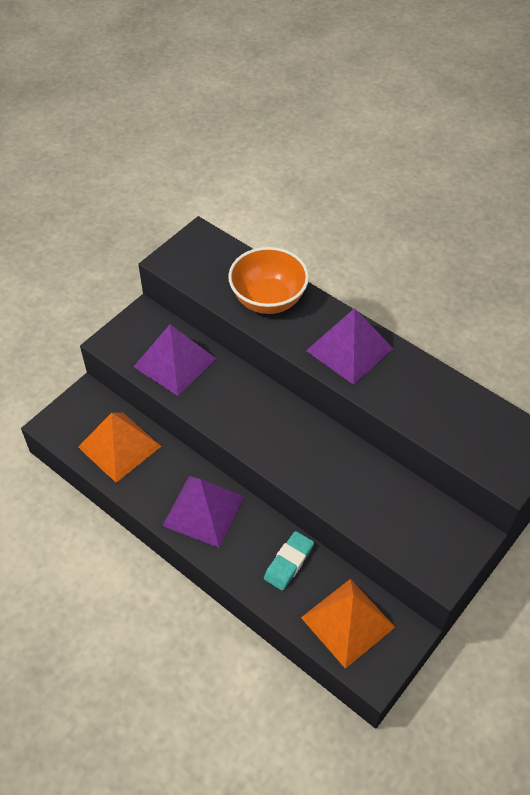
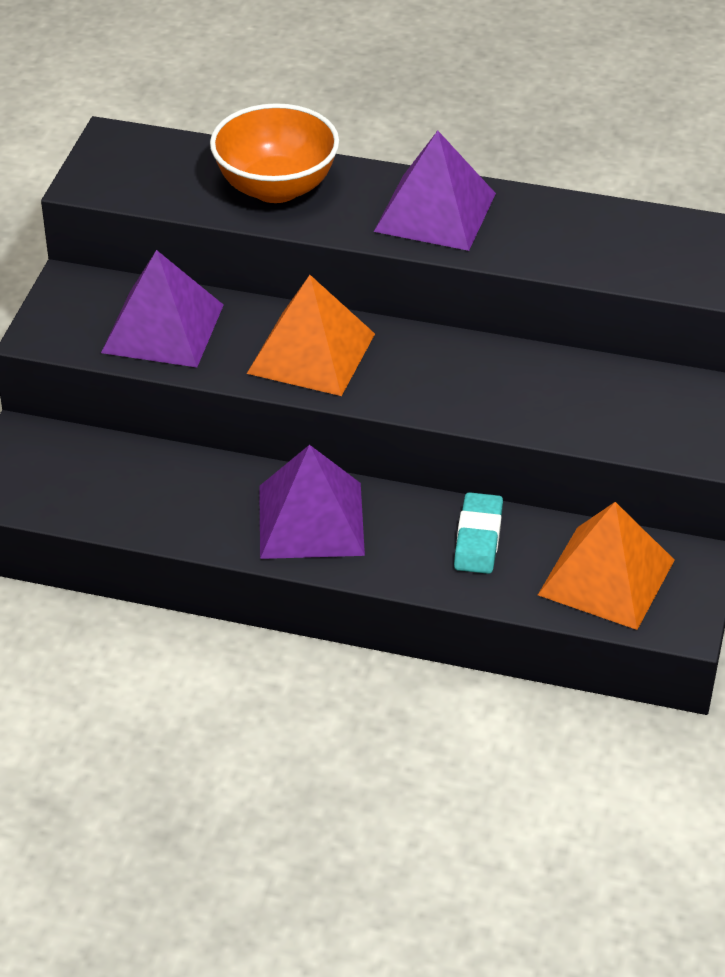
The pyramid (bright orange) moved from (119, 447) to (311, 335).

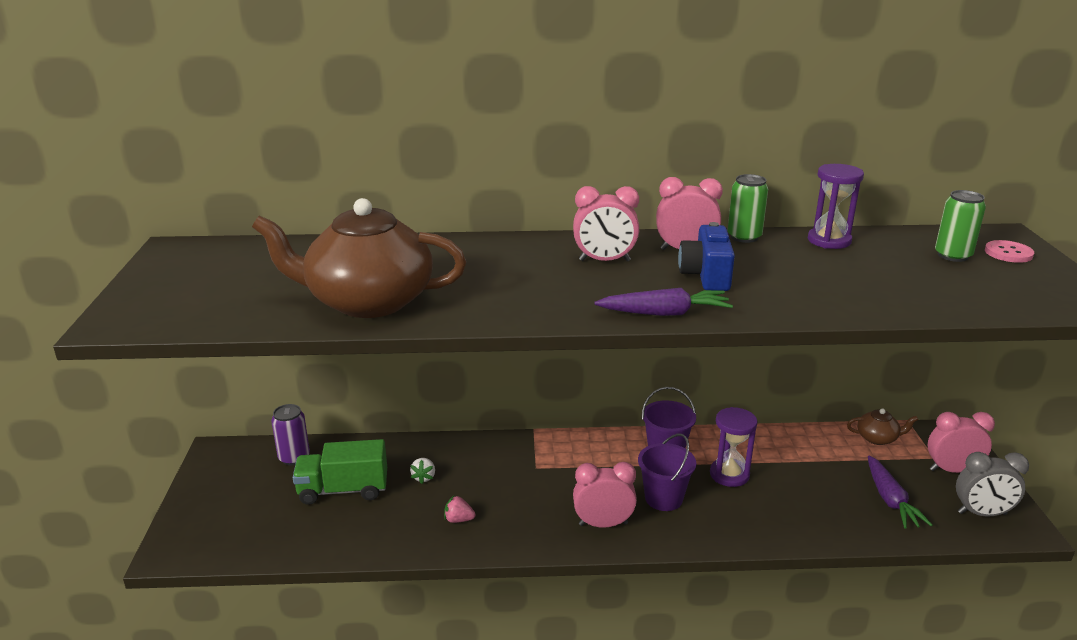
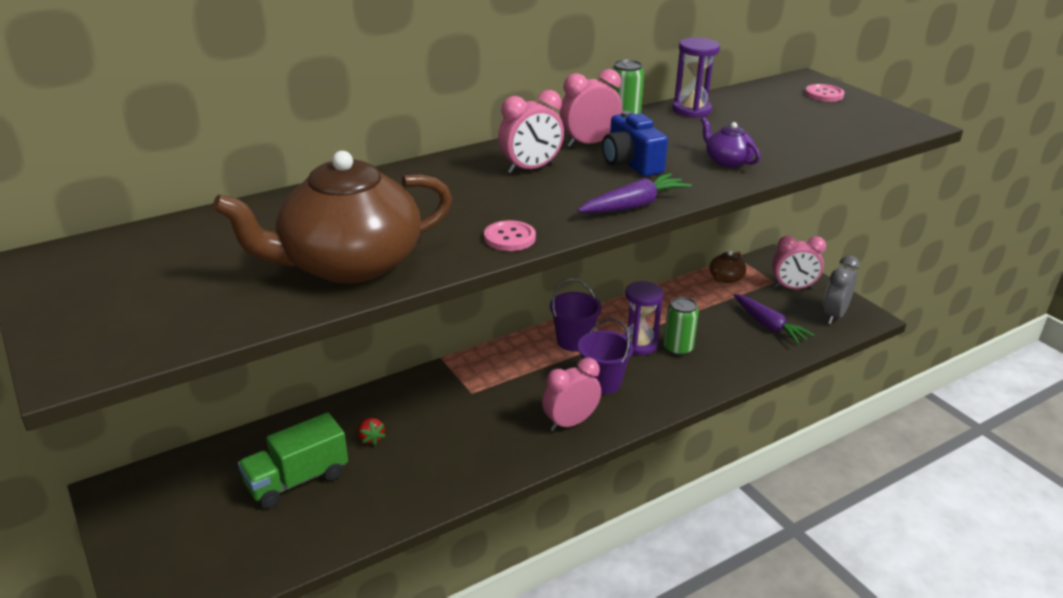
The can (leaf-green) moved from (960, 226) to (681, 326).
The can (purple) at (290, 434) disappeared.
The teapot (russet) at (882, 426) turned 150 degrees clockwise.
The alarm clock (rose-pink) at (961, 442) turned 150 degrees counterclockwise.
The alarm clock (grey) at (992, 484) turned 150 degrees clockwise.
The strawberry (white) at (422, 471) became the strawberry (scarlet) at (371, 431).
The strawberry (rose-pink) at (460, 509) disappeared.
The teapot (purple) at (730, 142) appeared.
The sewing button (rose-pink) at (510, 235) appeared.

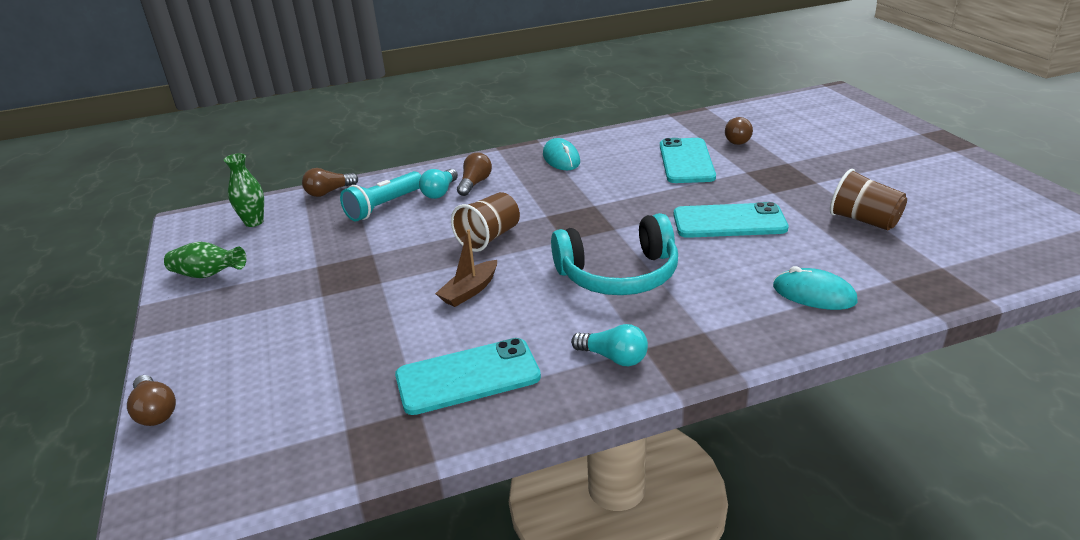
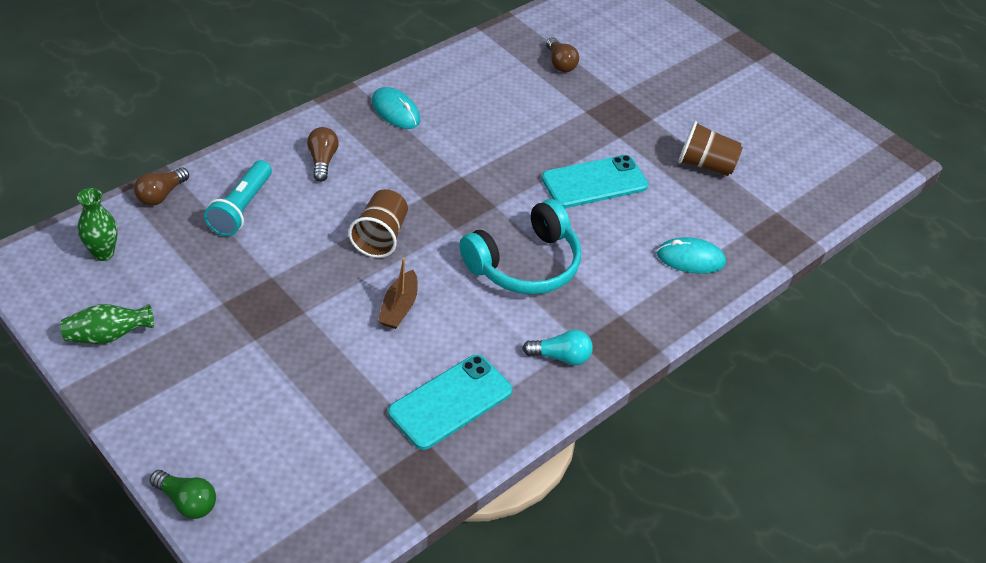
The mobile phone (teal) at (688, 160) disappeared.
The bulb (teal) at (438, 184) disappeared.
The bulb (russet) at (151, 400) became the bulb (leaf-green) at (182, 494).

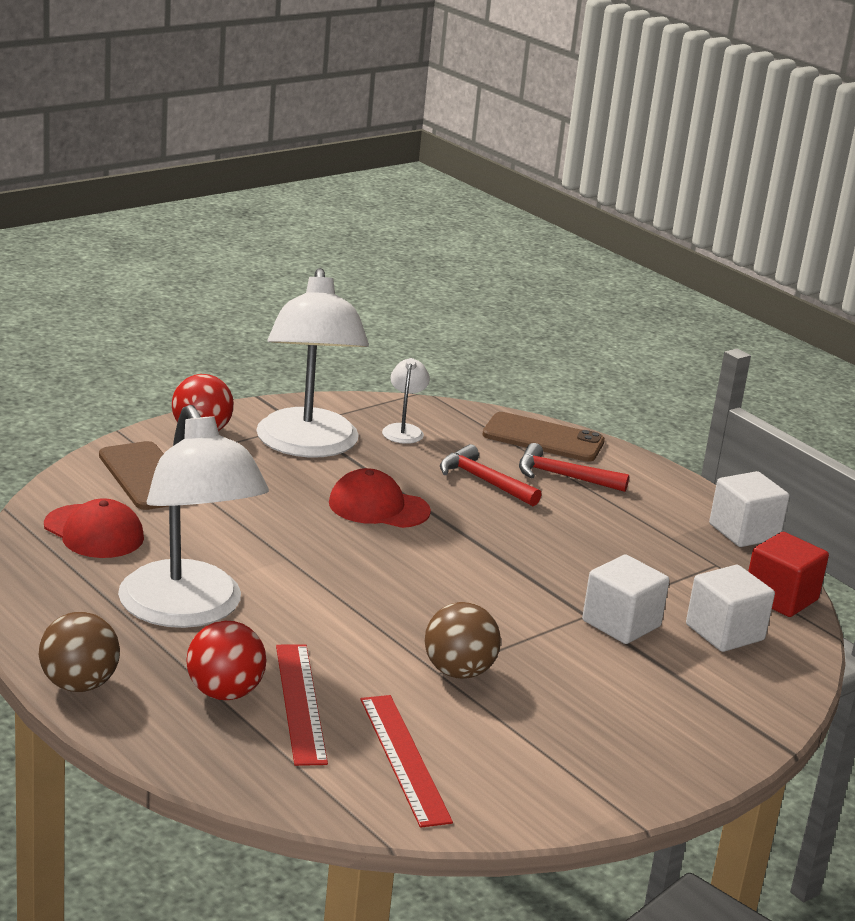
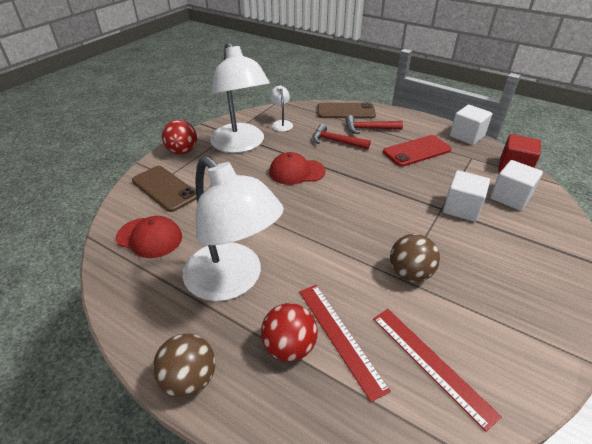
The mobile phone (scarlet) at (417, 151) appeared.

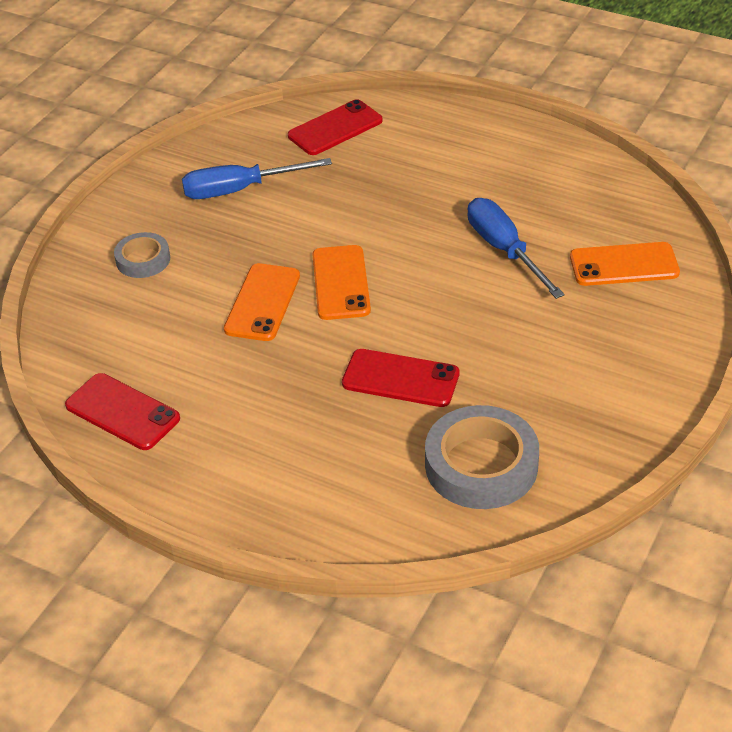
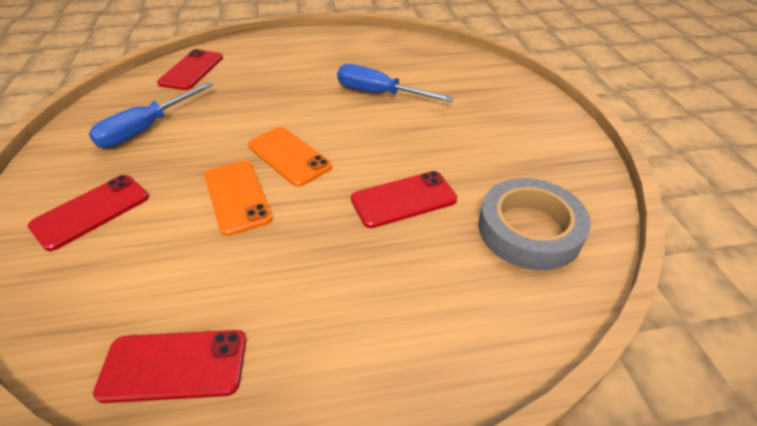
The roll of tape (grey) at (142, 255) was replaced by the mobile phone (scarlet) at (88, 213).
The mobile phone (bright orange) at (625, 264) disappeared.

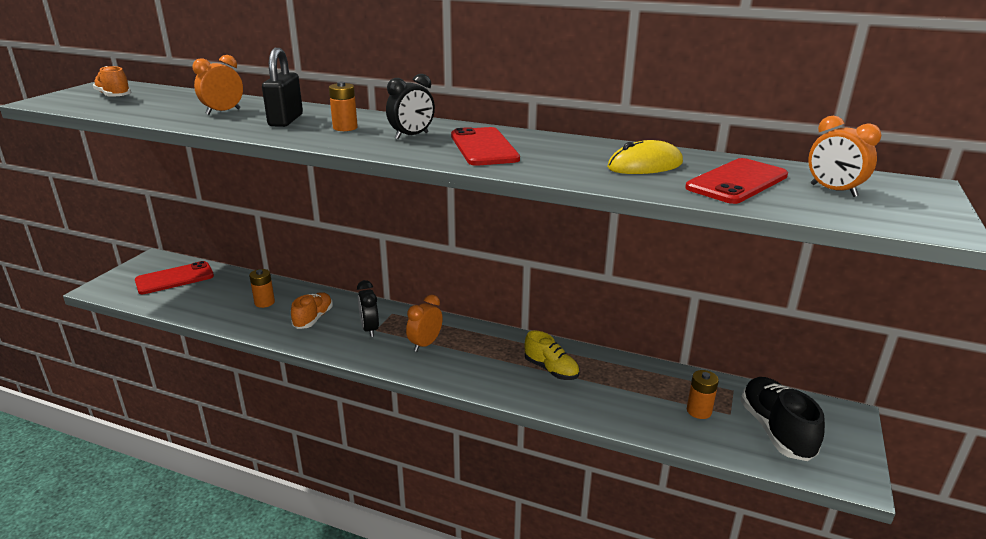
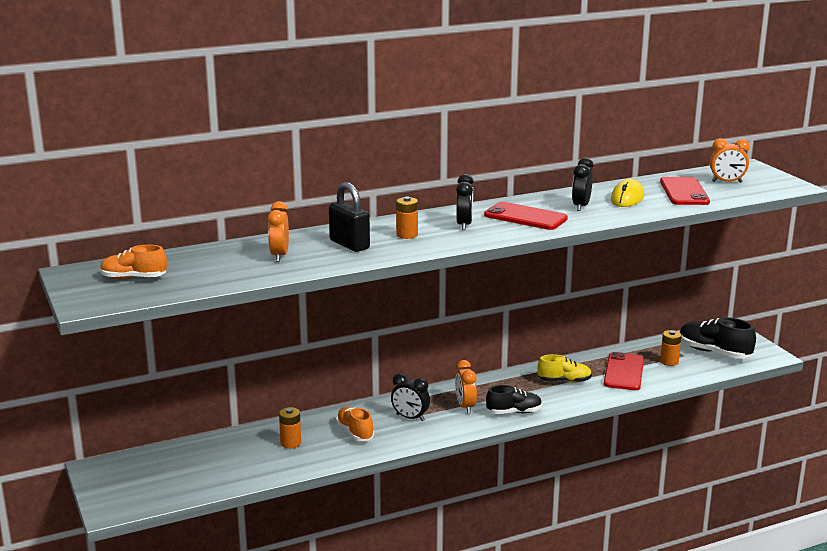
The mobile phone (scarlet) moved from (174, 277) to (624, 371).
The alarm clock (jet-black) at (582, 184) appeared.
The shoe (jet-black) at (514, 399) appeared.

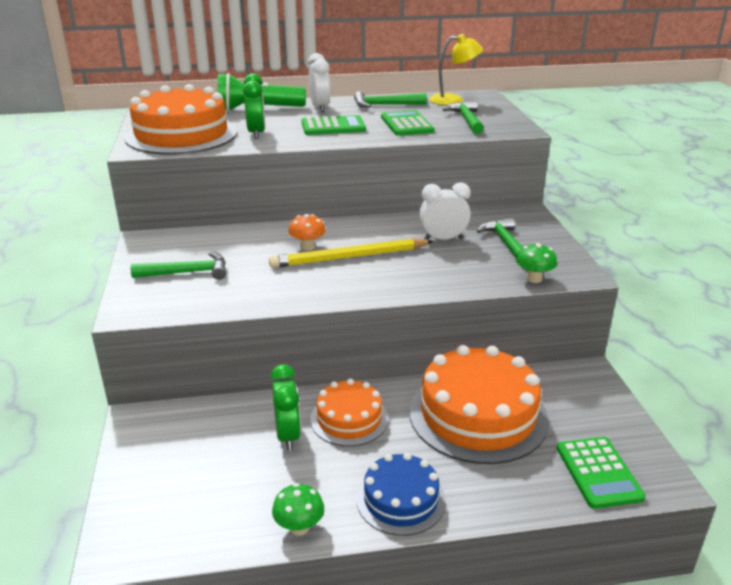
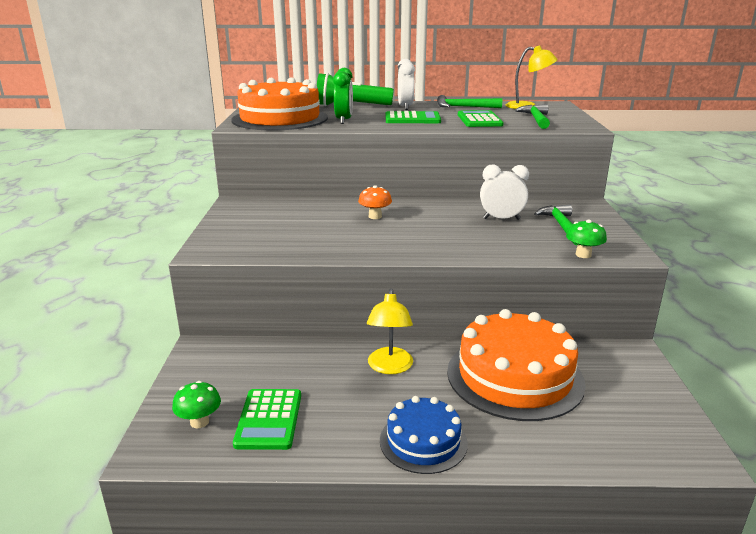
The lead pencil (bright yellow) at (351, 253) disappeared.
The hammer (leaf-green) at (178, 266) disappeared.
The alarm clock (leaf-green) at (285, 407) disappeared.
The gateau (bright orange) at (349, 412) was replaced by the reading lamp (bright yellow) at (390, 331).
The adding machine (leaf-green) moved from (601, 473) to (267, 419).
The mushroom (leaf-green) moved from (298, 509) to (196, 404).

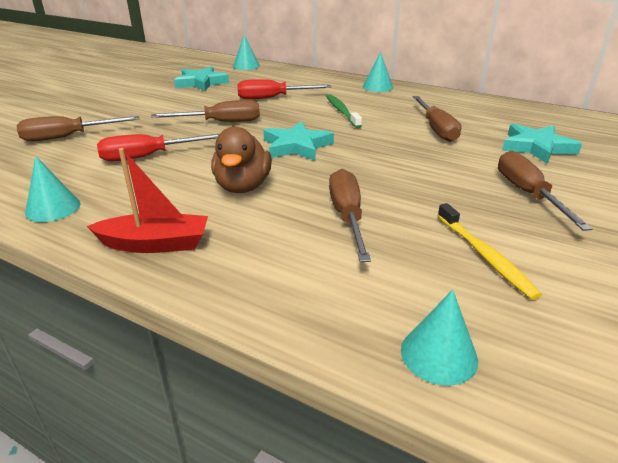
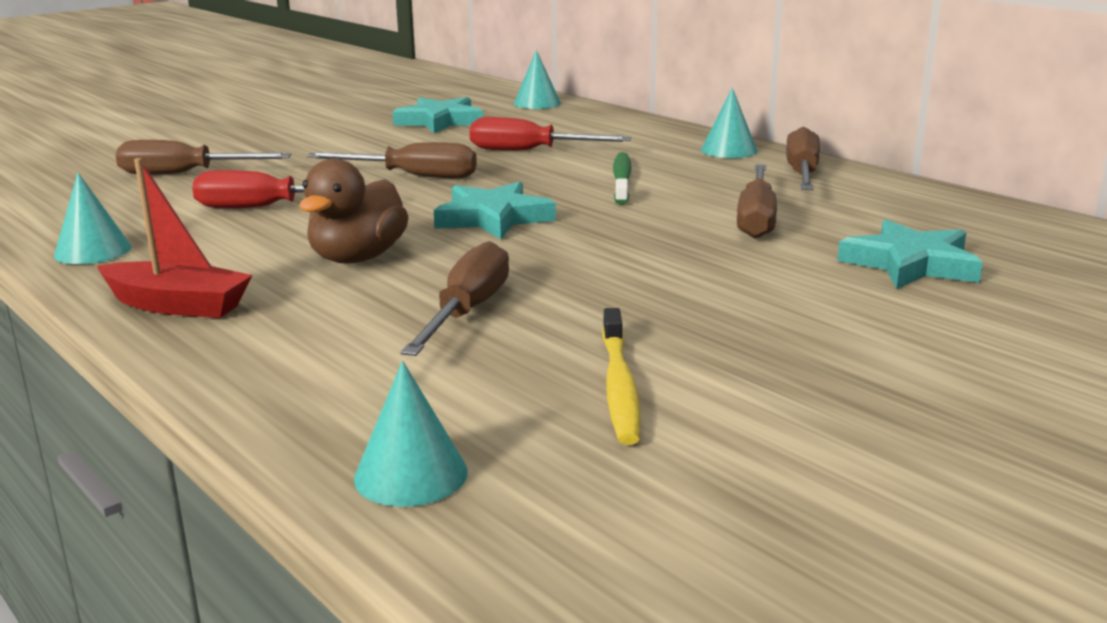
The hand screwdriver (russet) moved from (545, 191) to (803, 158).

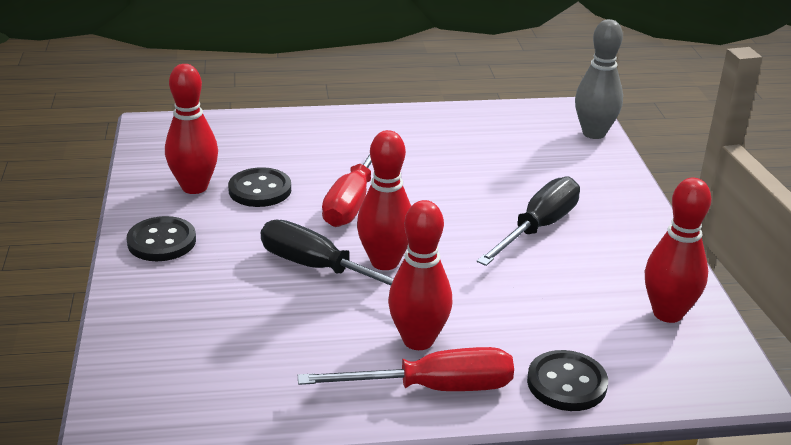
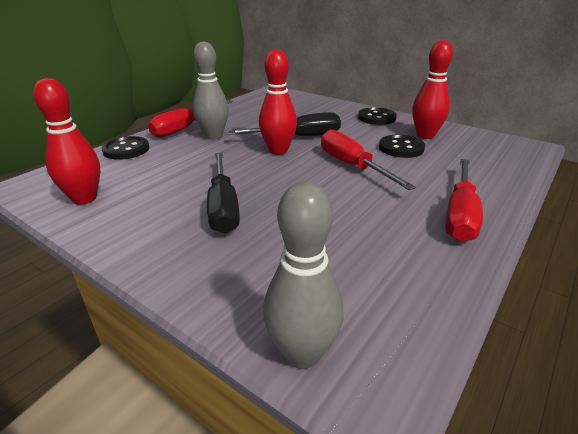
The tenpin (scarlet) at (420, 275) became the tenpin (grey) at (211, 90).
The hand screwdriver (scarlet) at (464, 200) appeared.

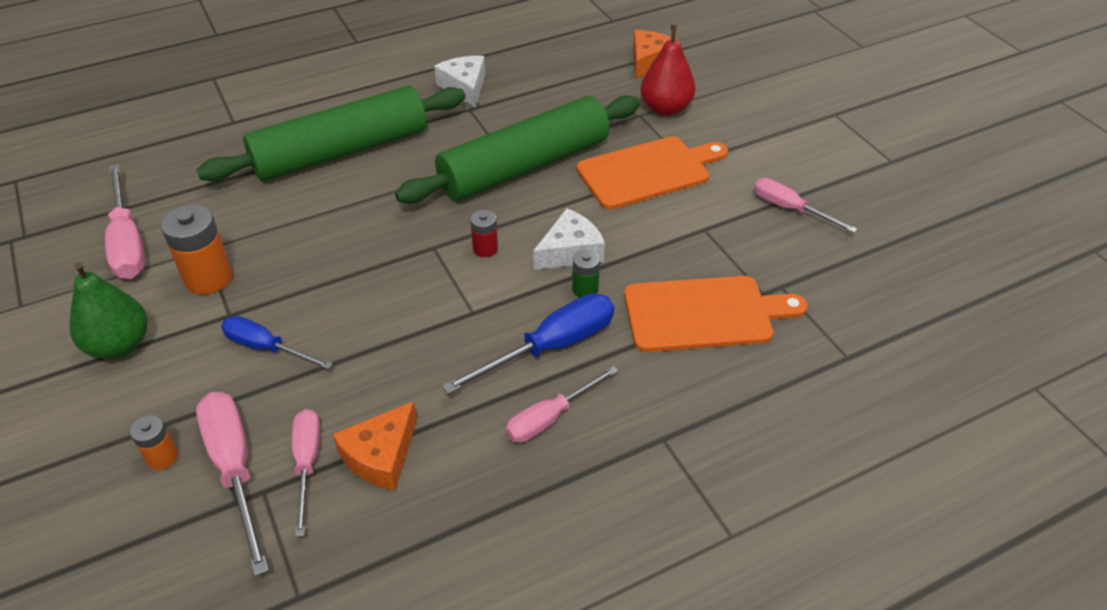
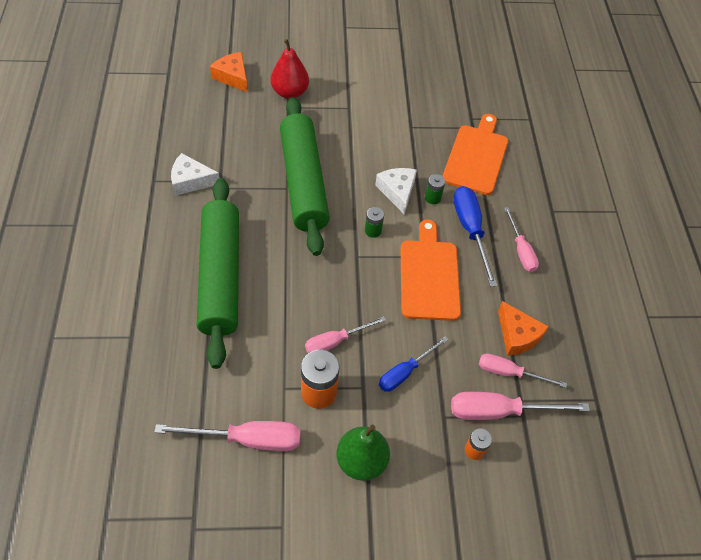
The cutting board (bright orange) moved from (652, 173) to (431, 270).
The hand screwdriver (rose-pink) moved from (805, 205) to (345, 334).
The AA battery (scarlet) at (484, 233) became the AA battery (leaf-green) at (374, 222).

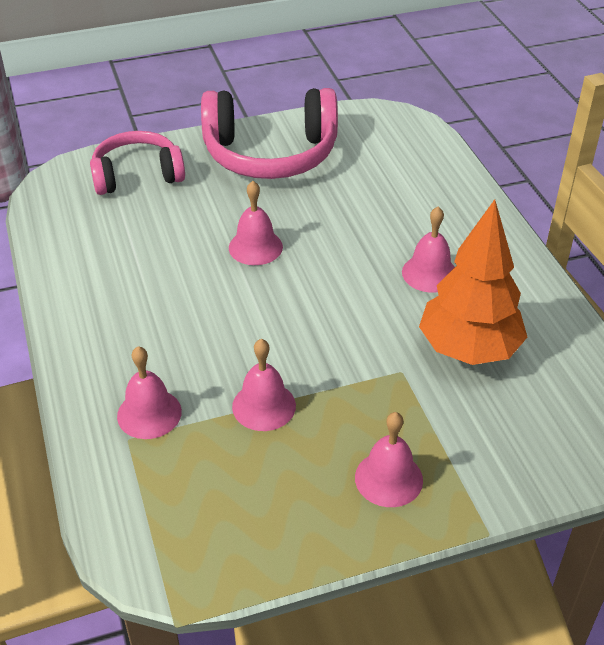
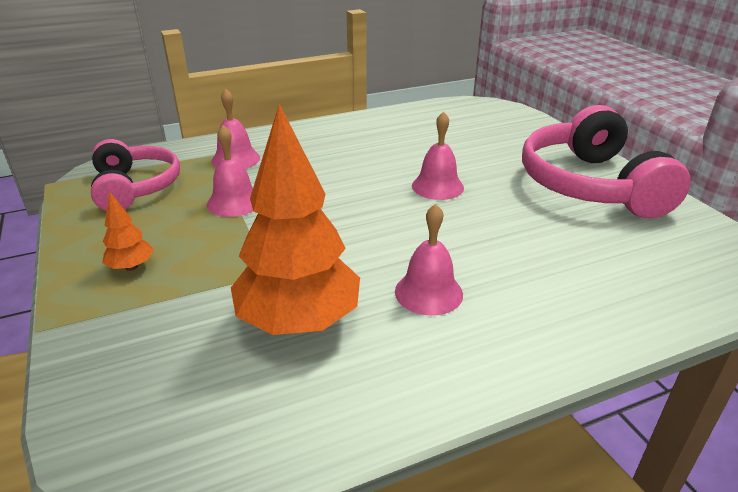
The headphones (rose-pink) moved from (137, 163) to (135, 175).
The school bell (rose-pink) at (389, 459) was replaced by the fir tree (bright orange) at (128, 231).

